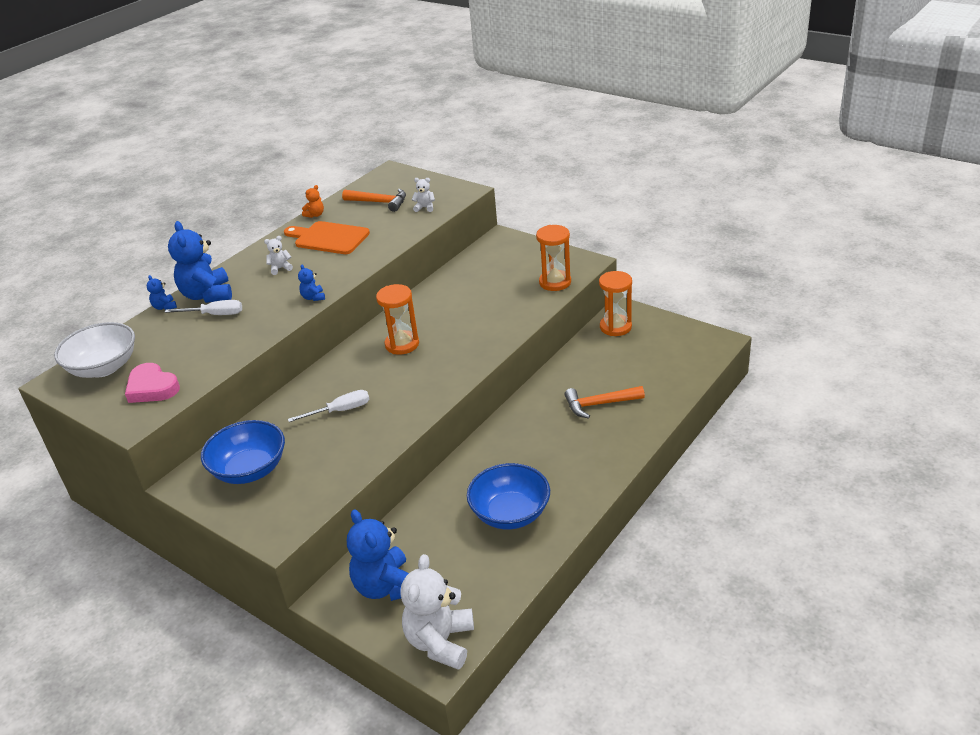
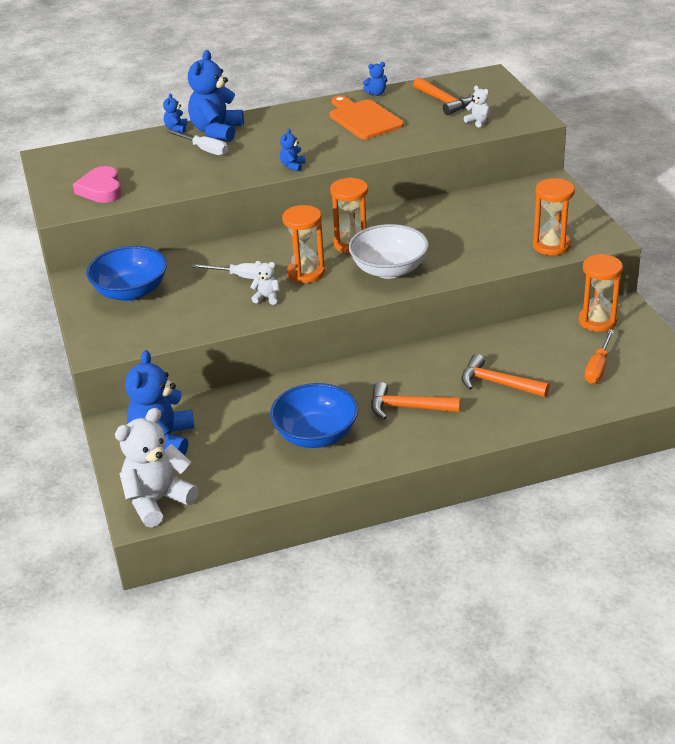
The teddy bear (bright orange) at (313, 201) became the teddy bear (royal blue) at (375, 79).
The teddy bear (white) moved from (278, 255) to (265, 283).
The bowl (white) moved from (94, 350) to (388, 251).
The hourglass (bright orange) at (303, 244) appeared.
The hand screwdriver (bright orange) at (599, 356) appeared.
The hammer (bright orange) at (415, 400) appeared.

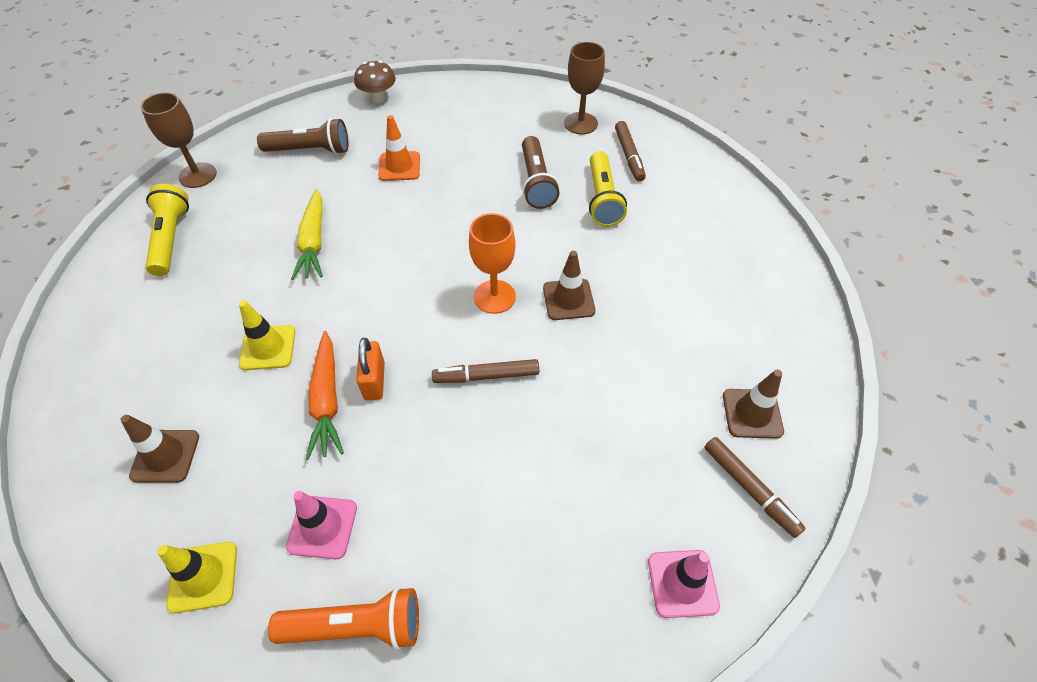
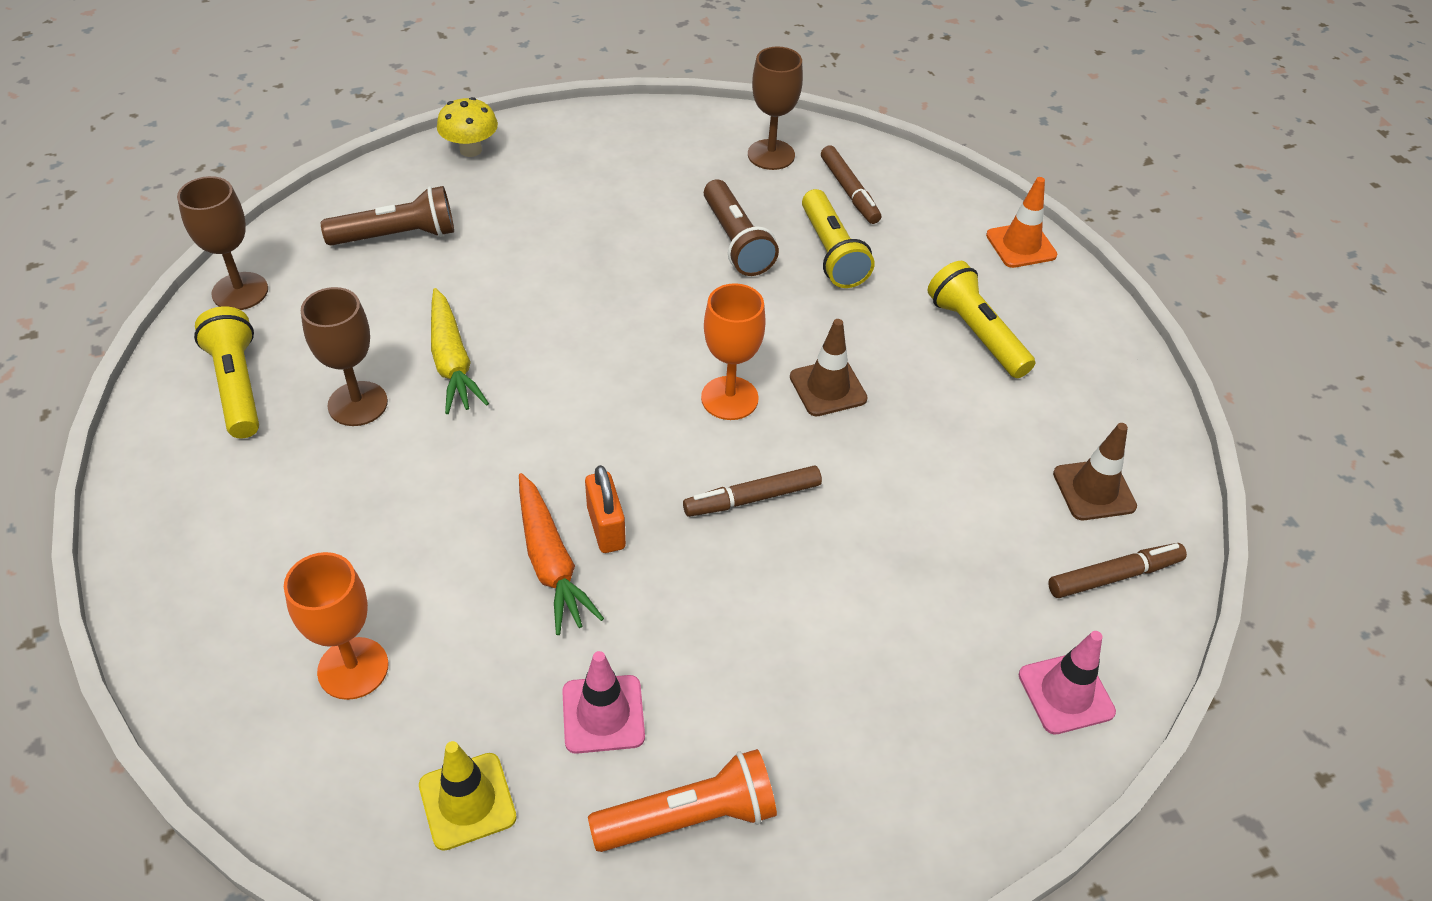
The mushroom (russet) at (375, 82) became the mushroom (bright yellow) at (467, 127).
The traffic cone (bright orange) moved from (399, 148) to (1021, 222).
The traffic cone (bright yellow) at (267, 335) disappeared.
The traffic cone (russet) at (159, 449) was replaced by the wine glass (bright orange) at (336, 626).
The felt pen (russet) at (755, 487) turned 60 degrees counterclockwise.
The pocket torch (bright yellow) at (981, 319) appeared.
The wine glass (russet) at (344, 356) appeared.

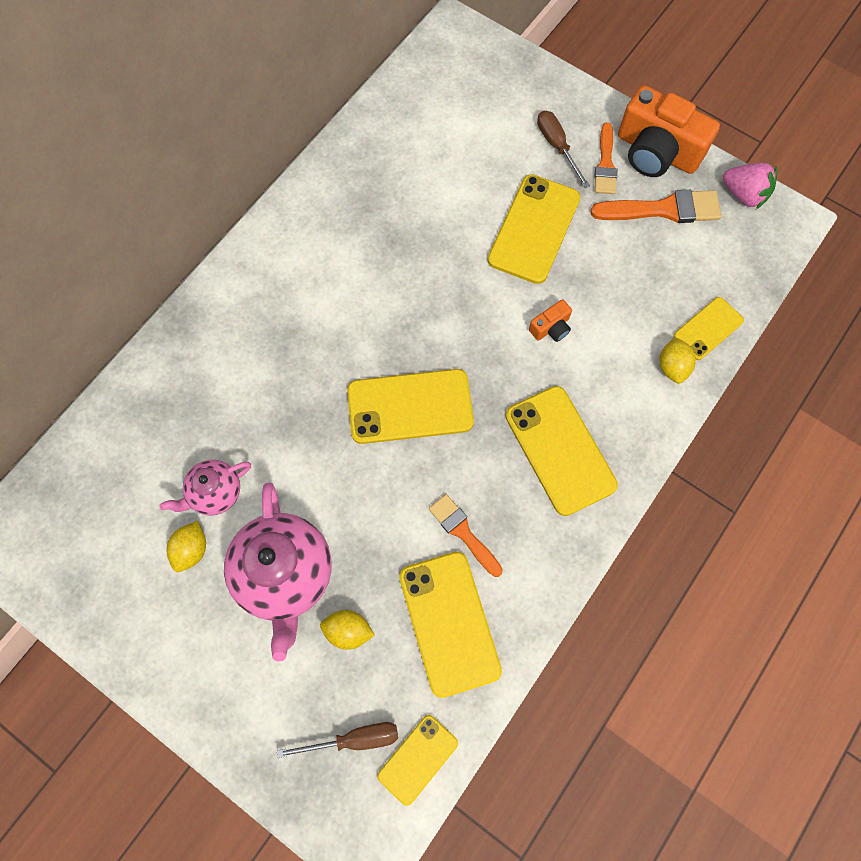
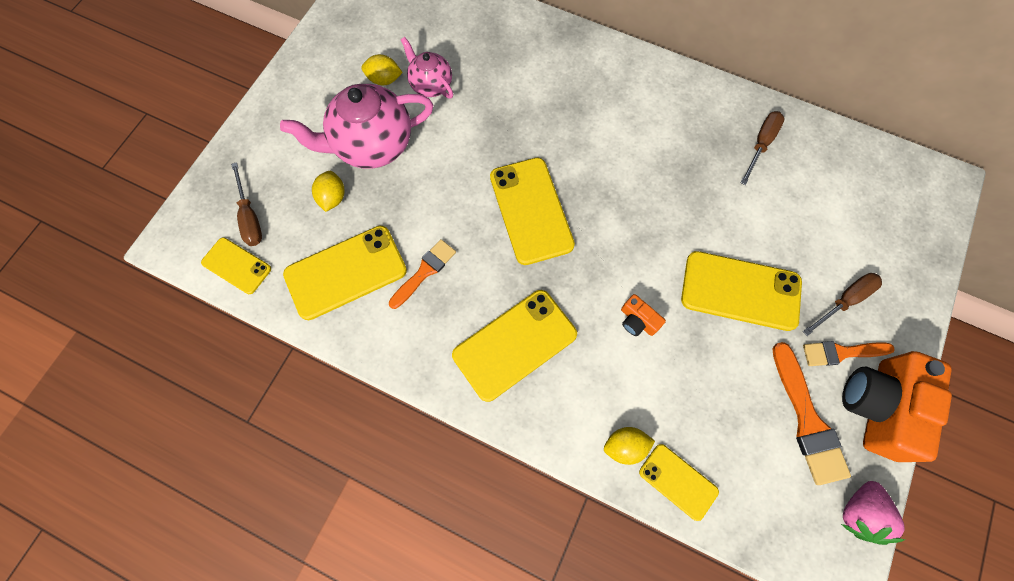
The hand screwdriver (russet) at (762, 148) appeared.

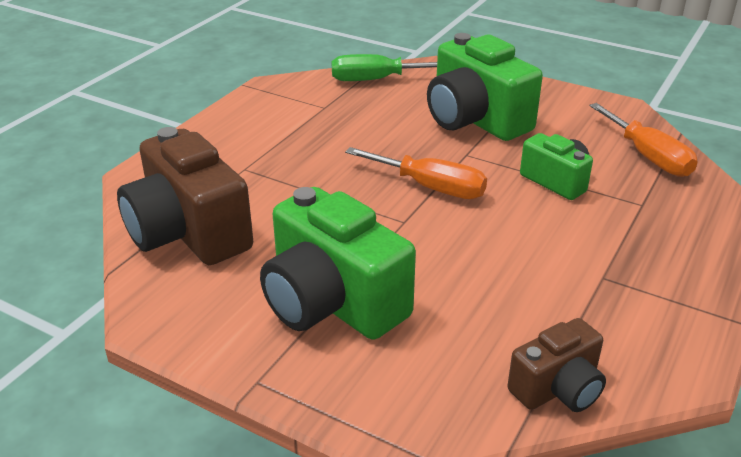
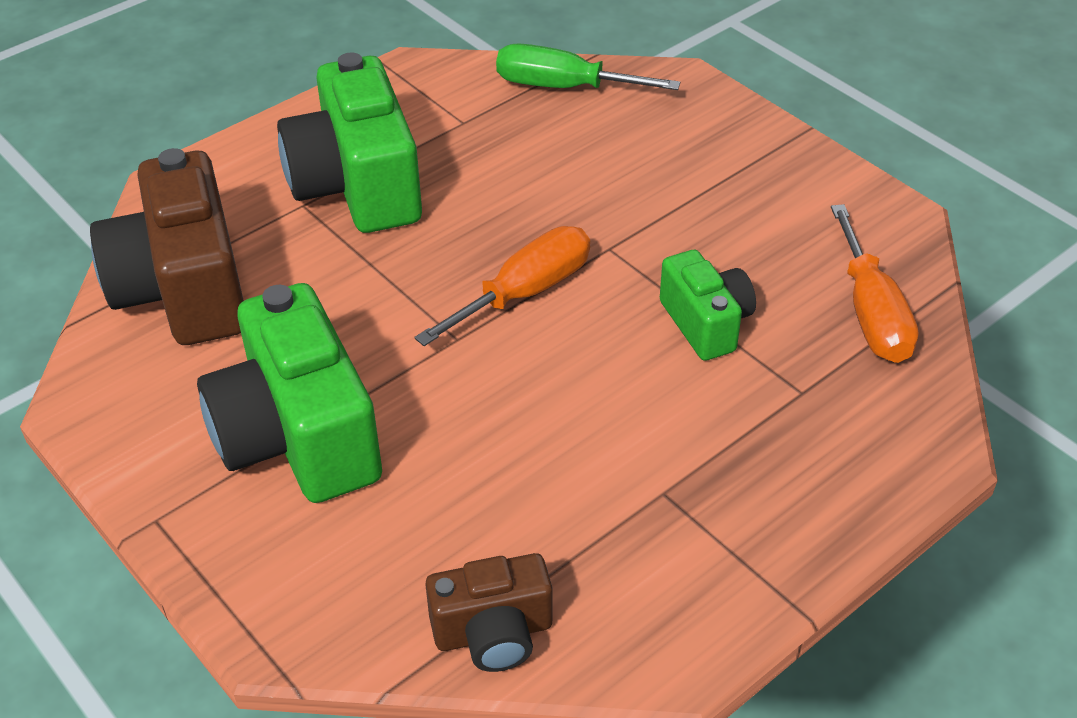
The compact camera (leaf-green) moved from (485, 87) to (349, 143).
The hand screwdriver (bright orange) at (416, 173) turned 90 degrees counterclockwise.

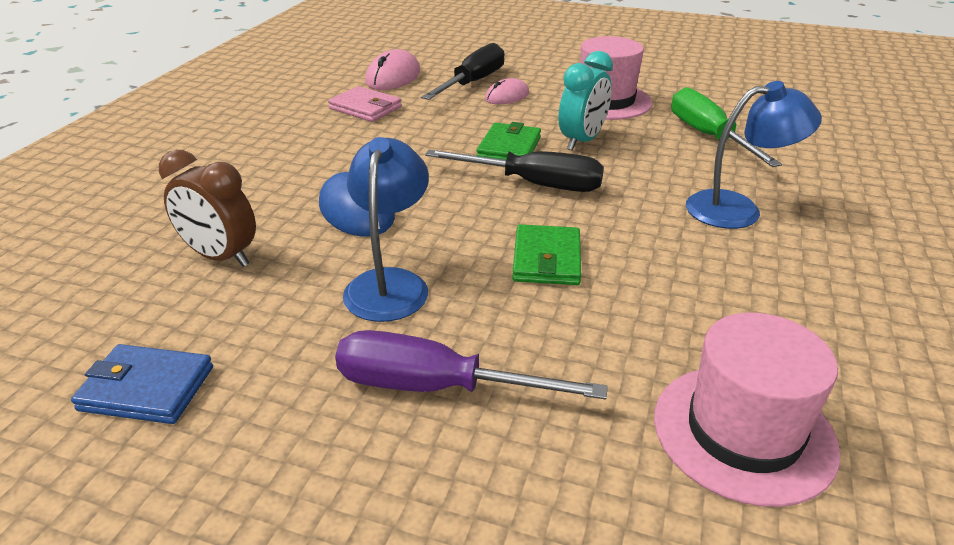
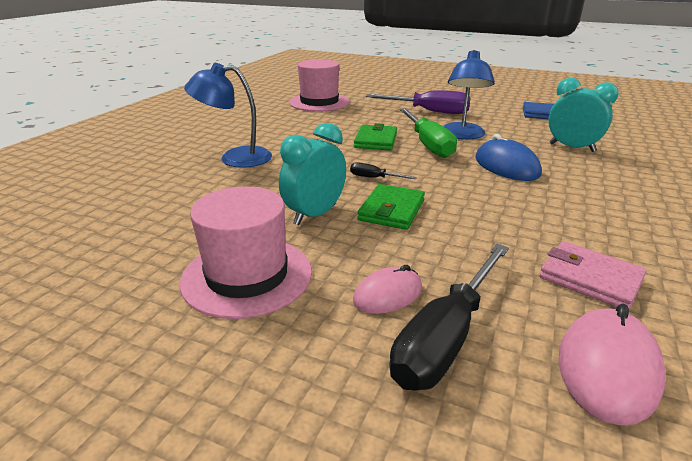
The hand screwdriver (leaf-green) moved from (726, 127) to (428, 133).
The alarm clock (russet) at (207, 208) became the alarm clock (teal) at (583, 115).
The hand screwdriver (jet-black) at (514, 171) changed to 0.46 times the size.

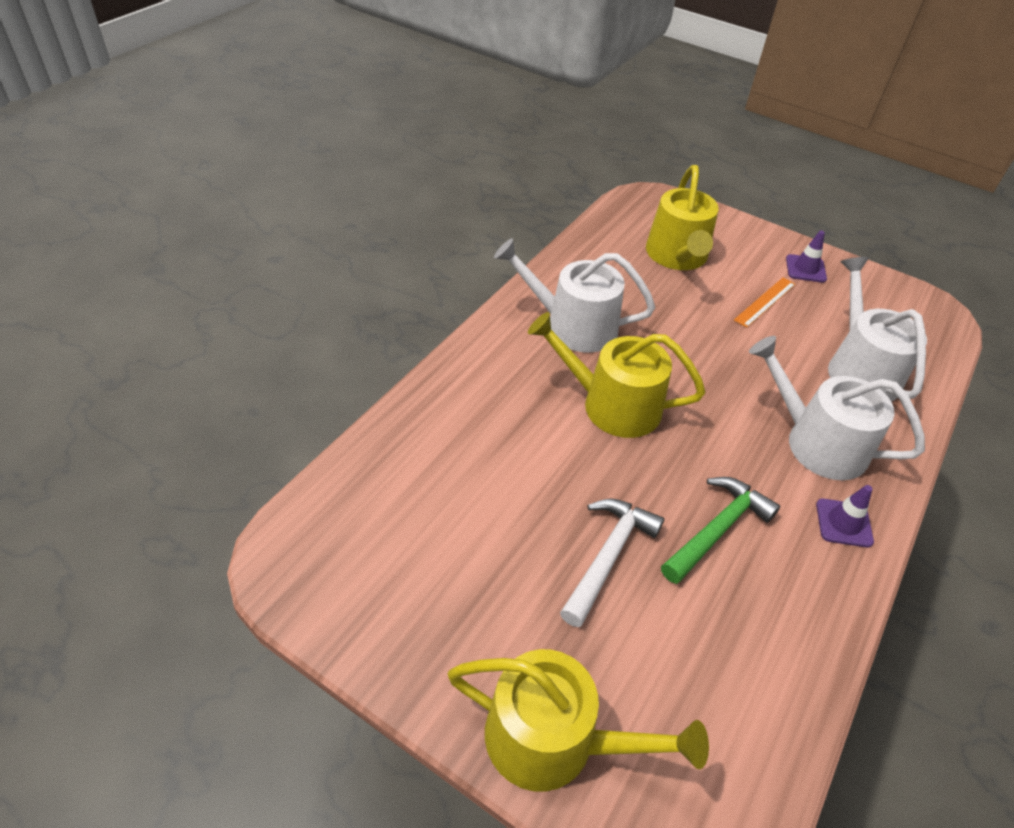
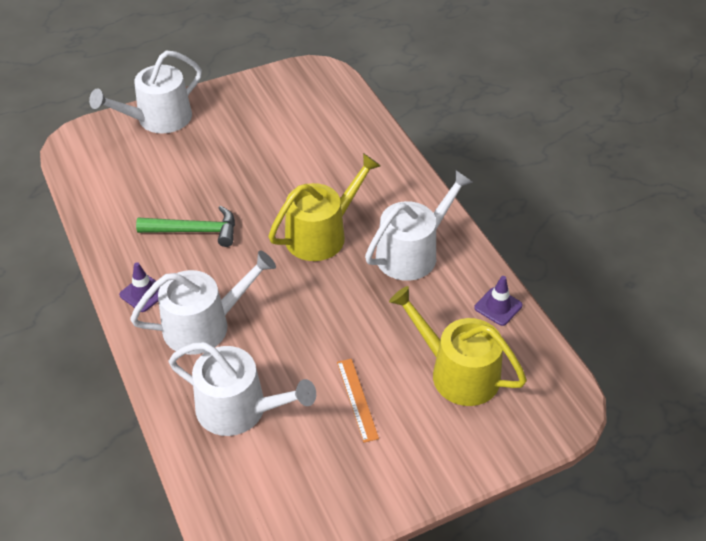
The traffic cone (purple) moved from (806, 257) to (498, 301).
The hammer (leaf-green) at (720, 530) turned 75 degrees counterclockwise.
The hammer (white) at (612, 563) disappeared.
The watering can (bright yellow) at (578, 720) became the watering can (white) at (145, 92).

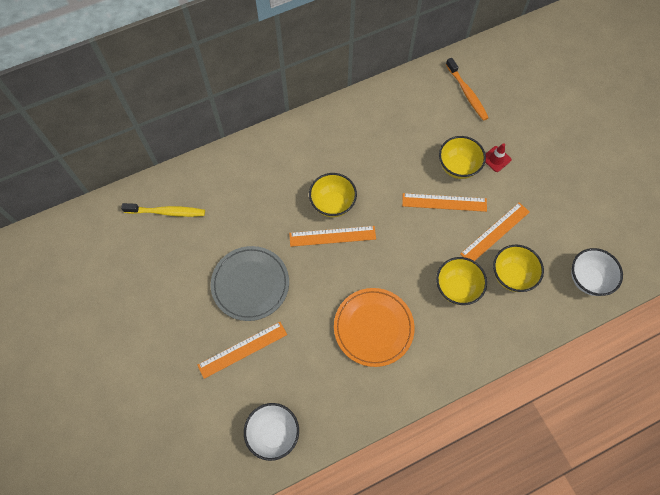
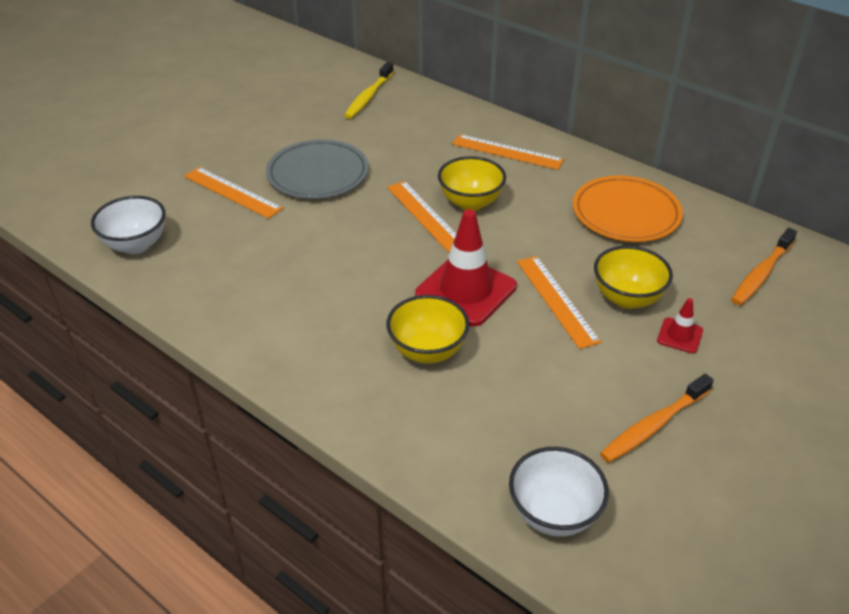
The measuring stick (bright orange) moved from (495, 231) to (508, 152).
The toothbrush (bright yellow) at (163, 210) turned 45 degrees clockwise.
The bowl (bright yellow) at (518, 268) disappeared.
The flat dish (bright orange) moved from (374, 327) to (628, 209).
The traffic cone (scarlet) at (466, 267) appeared.
The toothbrush (bright orange) at (657, 418) appeared.

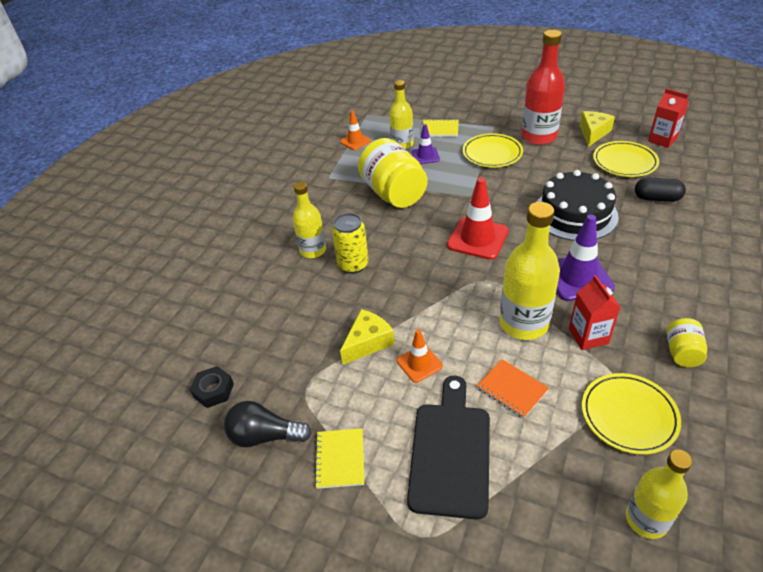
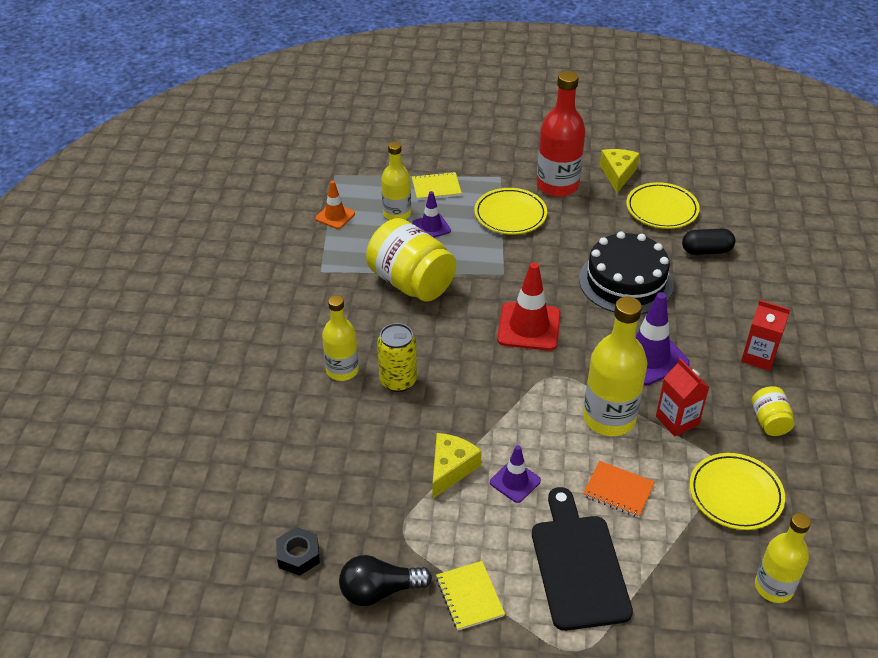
The juice carton (scarlet) moved from (668, 118) to (765, 335).
The traffic cone (bright orange) at (420, 356) became the traffic cone (purple) at (515, 474).

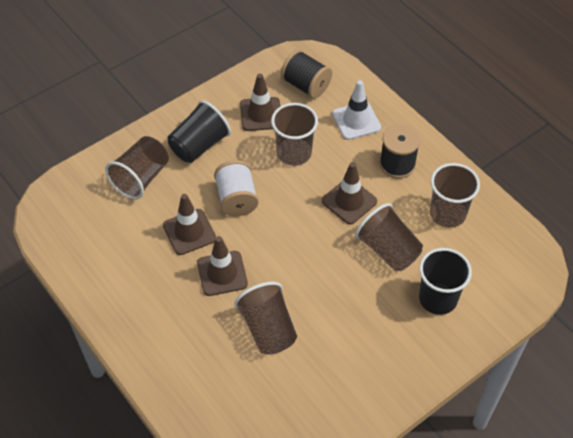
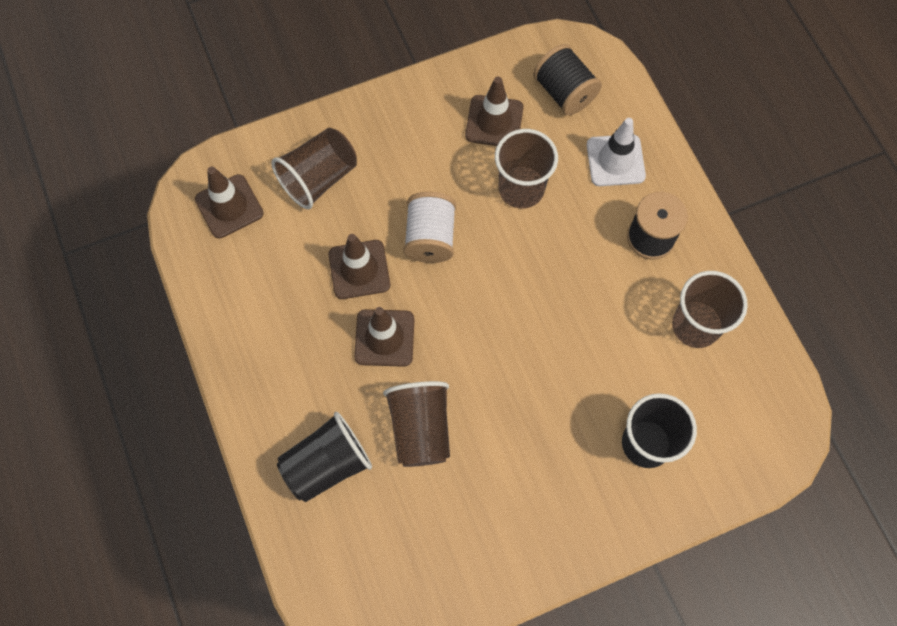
The tumbler (jet-black) moved from (199, 132) to (324, 457).
The traffic cone (russet) moved from (349, 193) to (229, 202).
The tumbler (russet) at (389, 237) disappeared.

